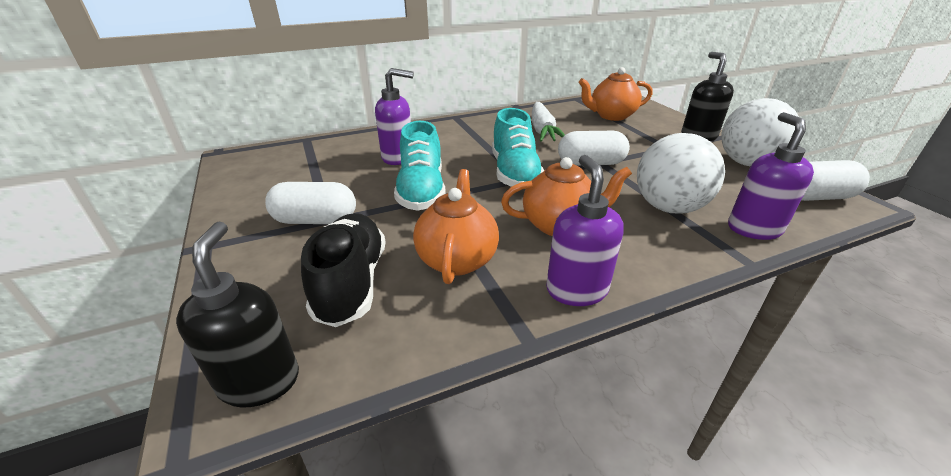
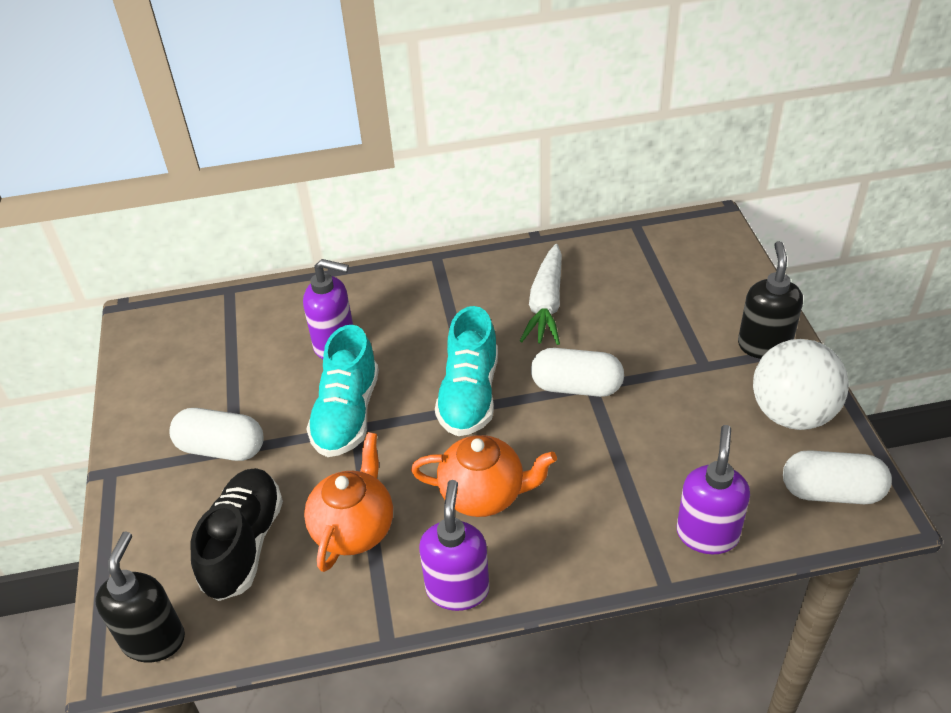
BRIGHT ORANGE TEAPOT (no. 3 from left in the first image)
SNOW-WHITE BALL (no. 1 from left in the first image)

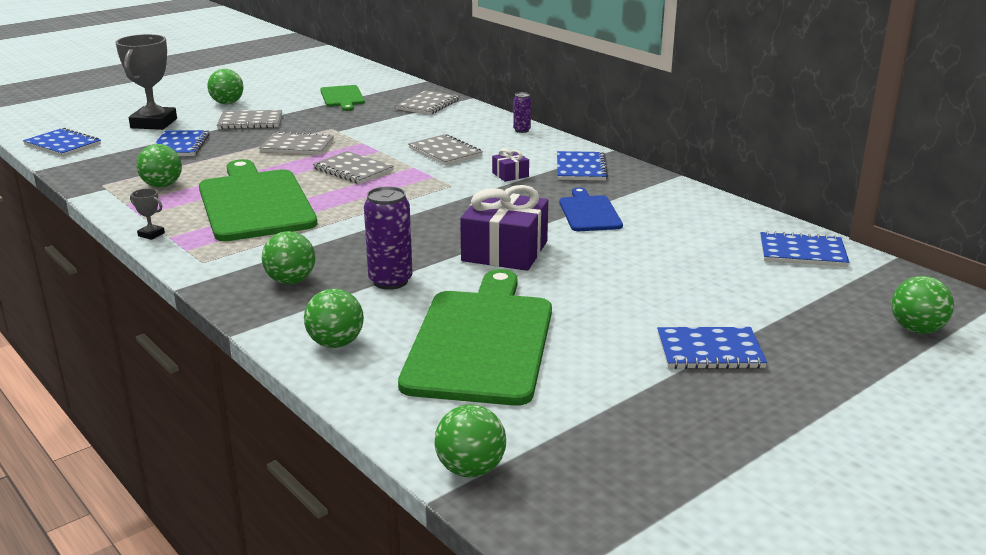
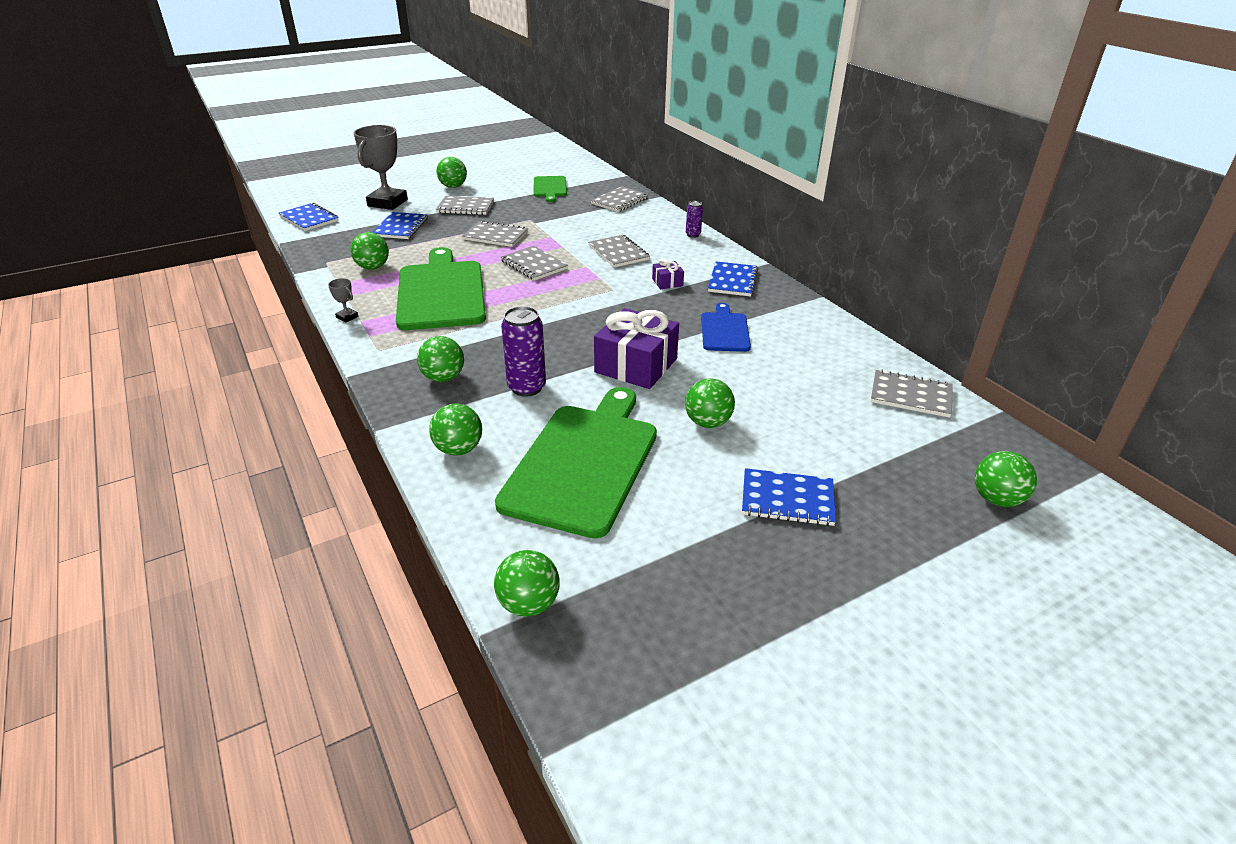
ASH-GREY NOTEBOOK (no. 6 from left)
GREEN BALL (no. 6 from left)

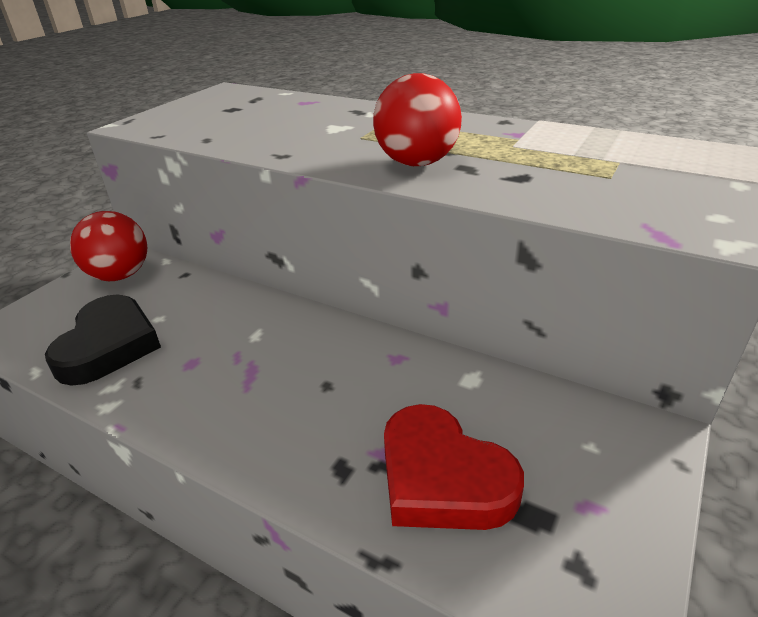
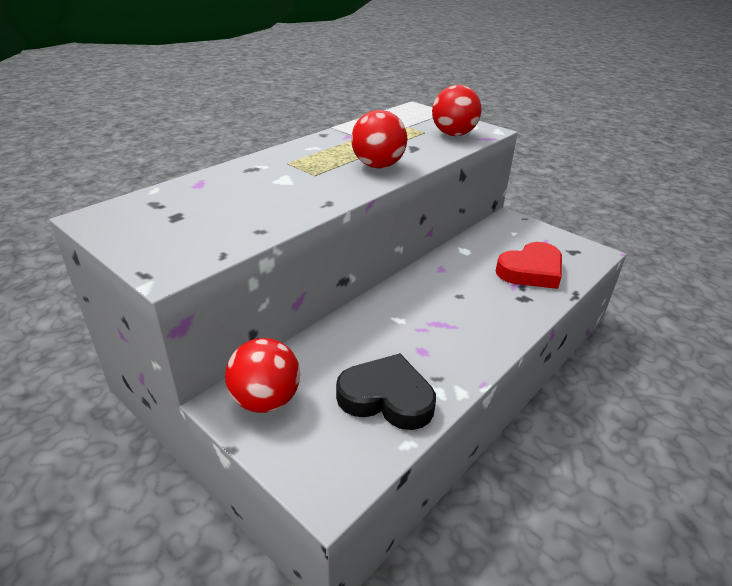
RED BALL (no. 3 from left)

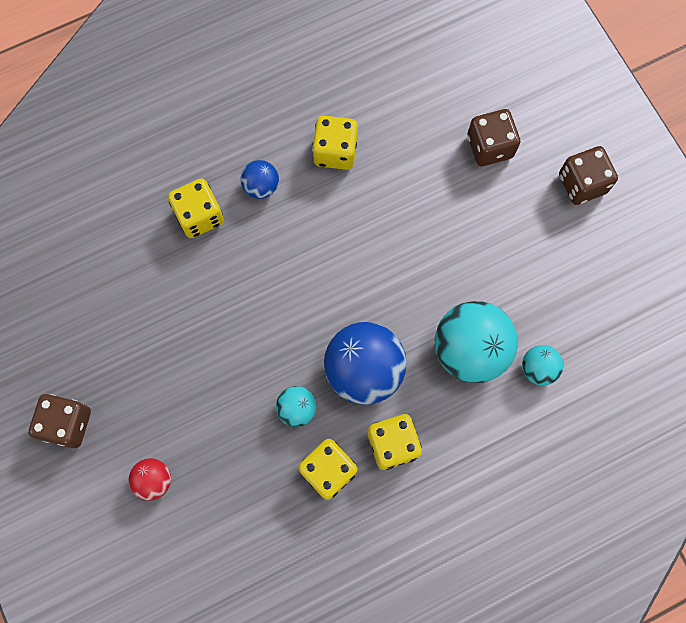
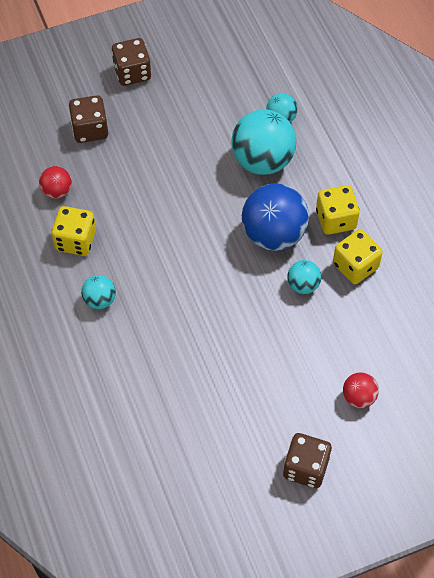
AQUA BALL (no. 1 from left)
GOLDEN GAME DIE (no. 1 from left in the first image)
RED BALL (no. 1 from left)

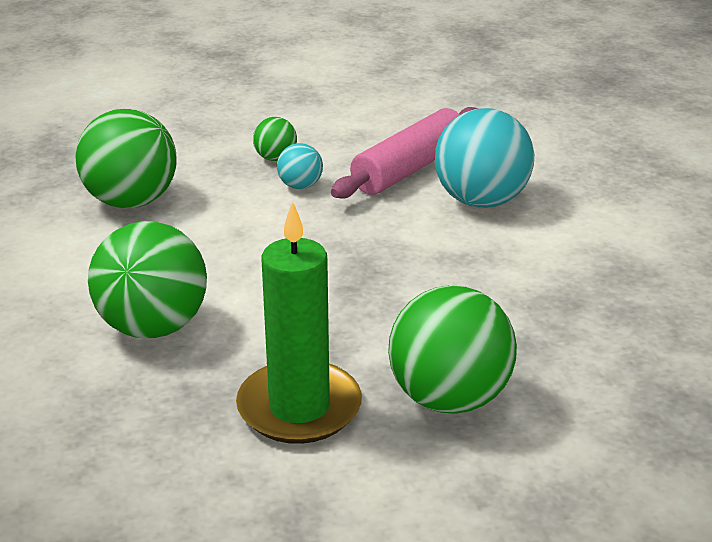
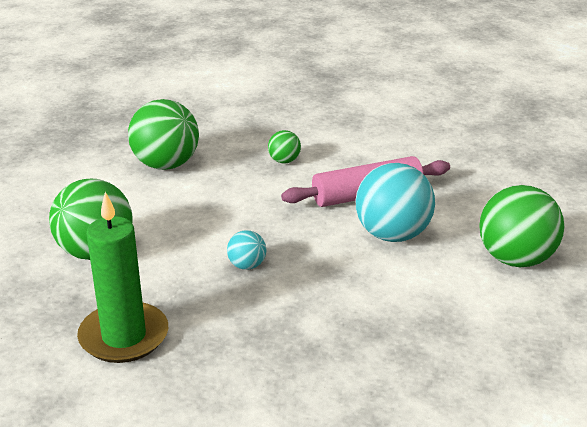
AQUA BALL (no. 1 from left)
GREEN BALL (no. 4 from left)

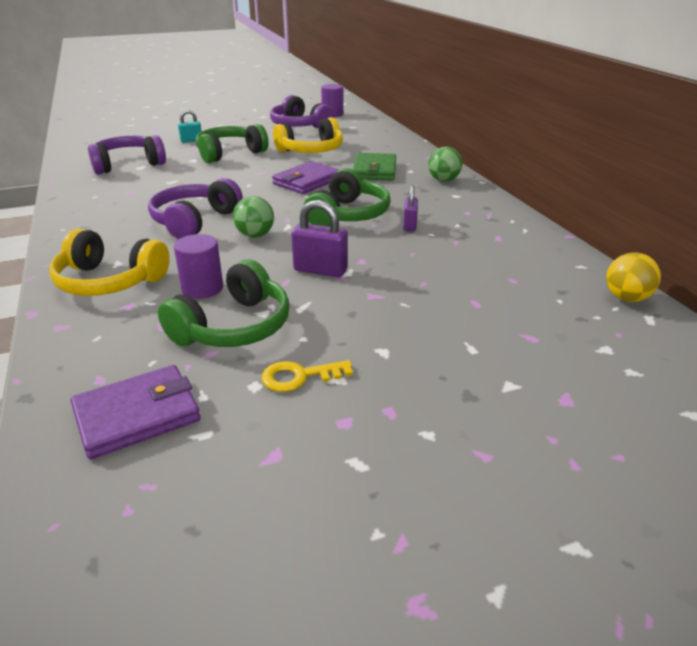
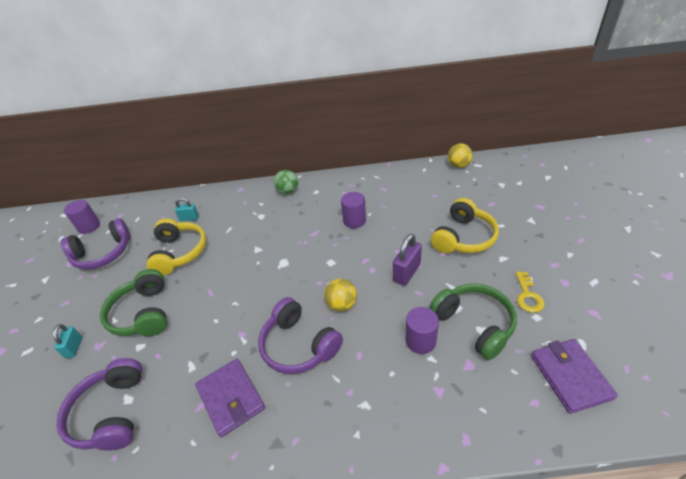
GREEN CARD WALLET
VIOLET CARD WALLET (no. 1 from left)
GREEN OVER-EAR HEADPHONES (no. 3 from left in the first image)
VIOLET CYLINDER (no. 2 from left)
GOLDEN BALL (no. 1 from left)
GOLDEN OVER-EAR HEADPHONES (no. 2 from left)
AQUA LOCK (no. 2 from left)

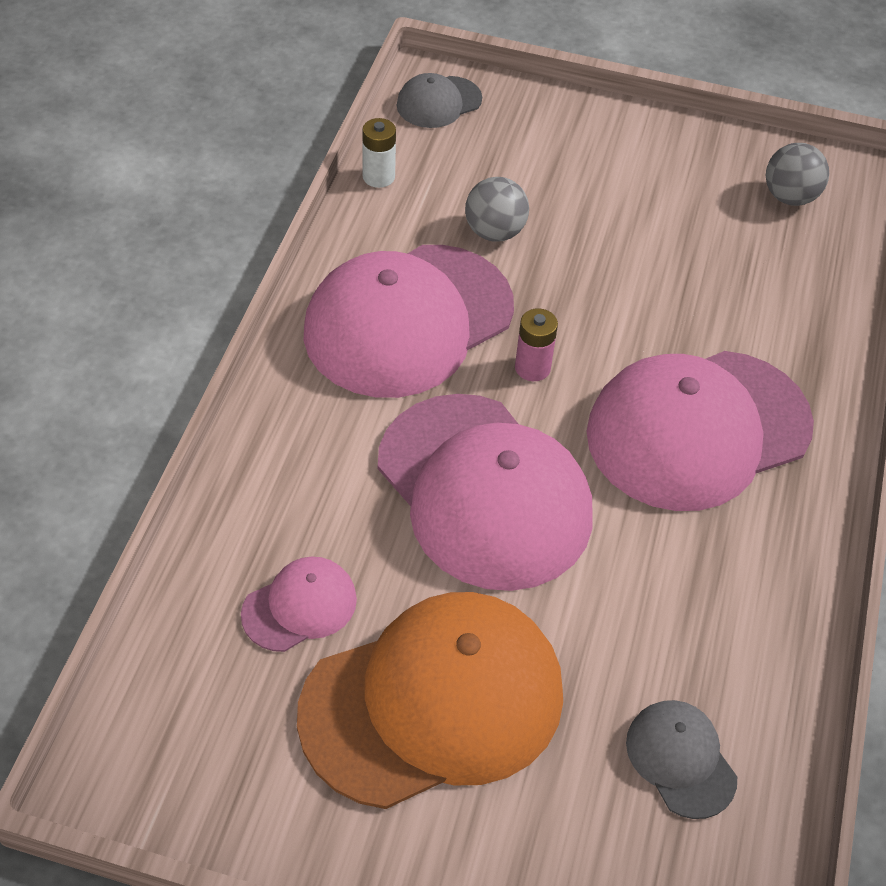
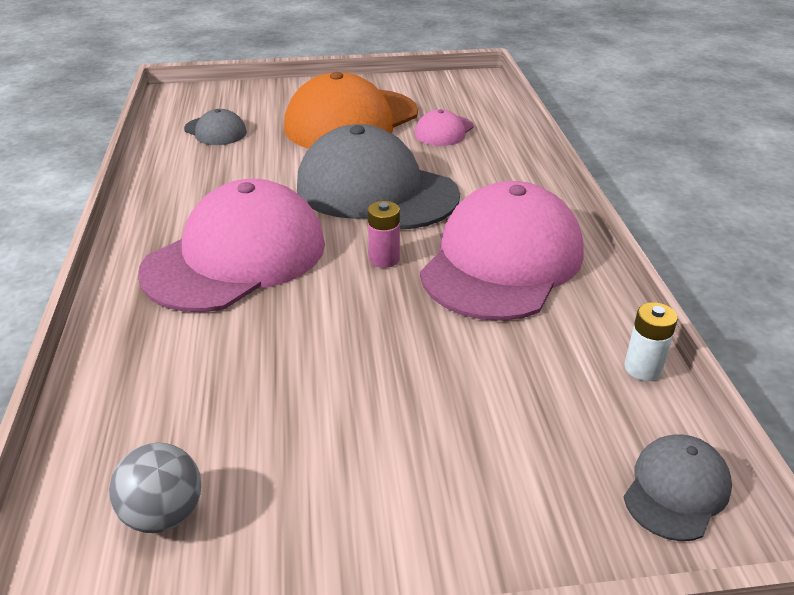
ASH-GREY BALL (no. 1 from left in the first image)
ASH-GREY CAP (no. 2 from left)

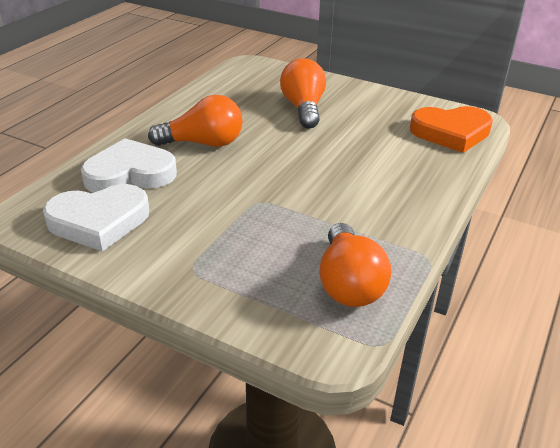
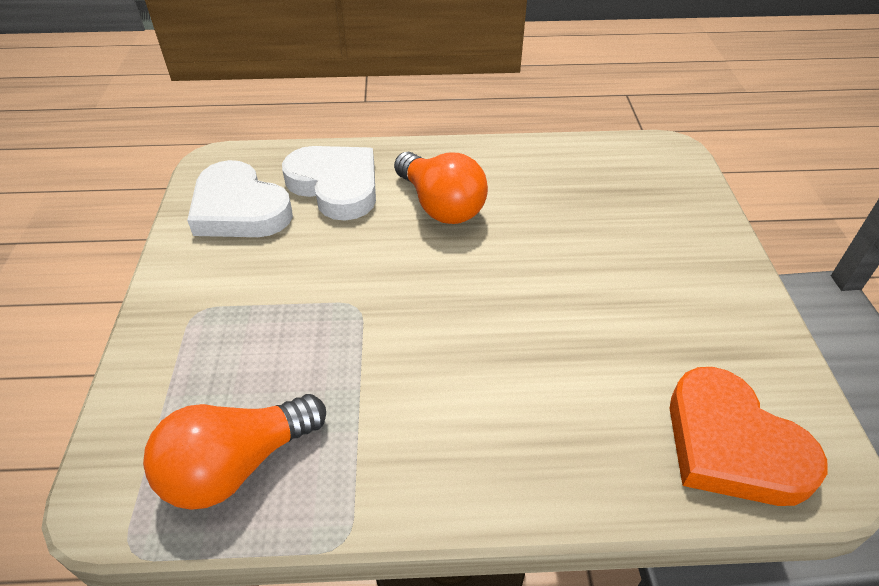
BRIGHT ORANGE LIGHT BULB (no. 2 from left in the first image)

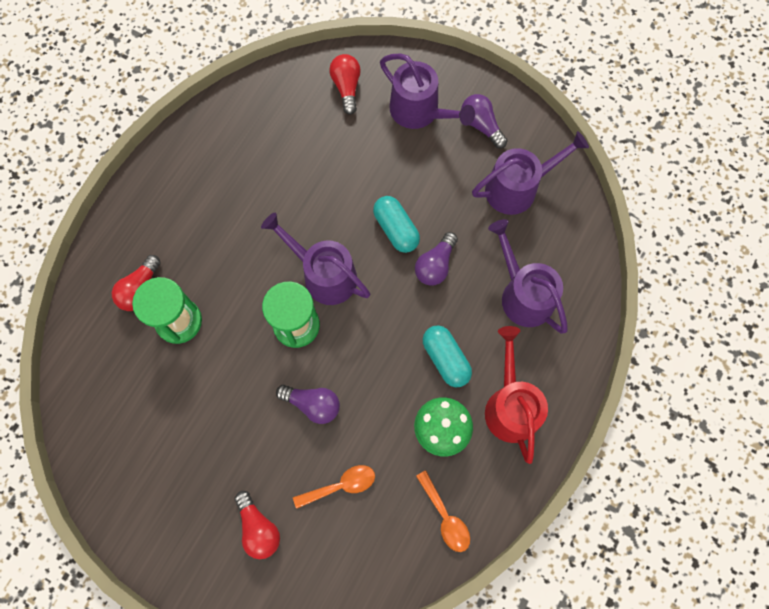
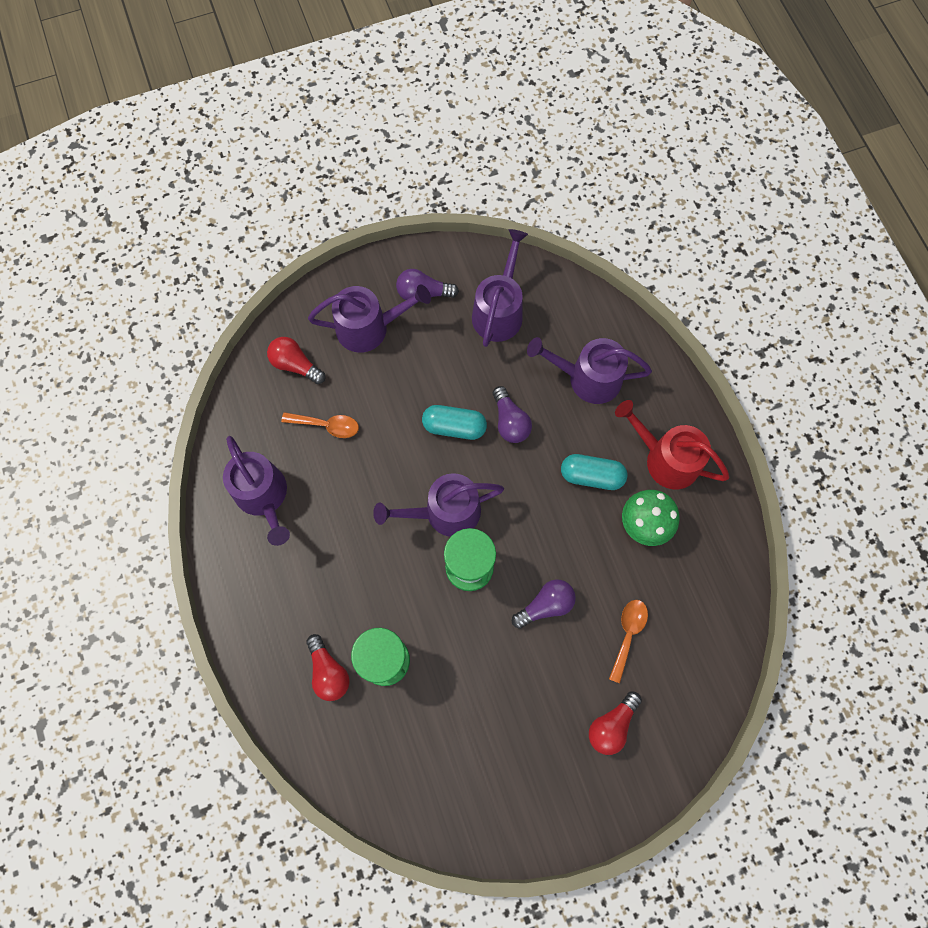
BRIGHT ORANGE TEASPOON (no. 1 from left)
RED LIGHT BULB (no. 3 from left)
VIOLET SPRINKLING CAN (no. 1 from left)

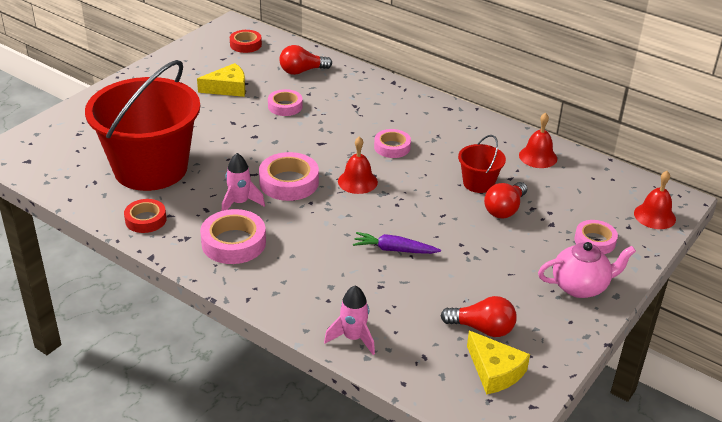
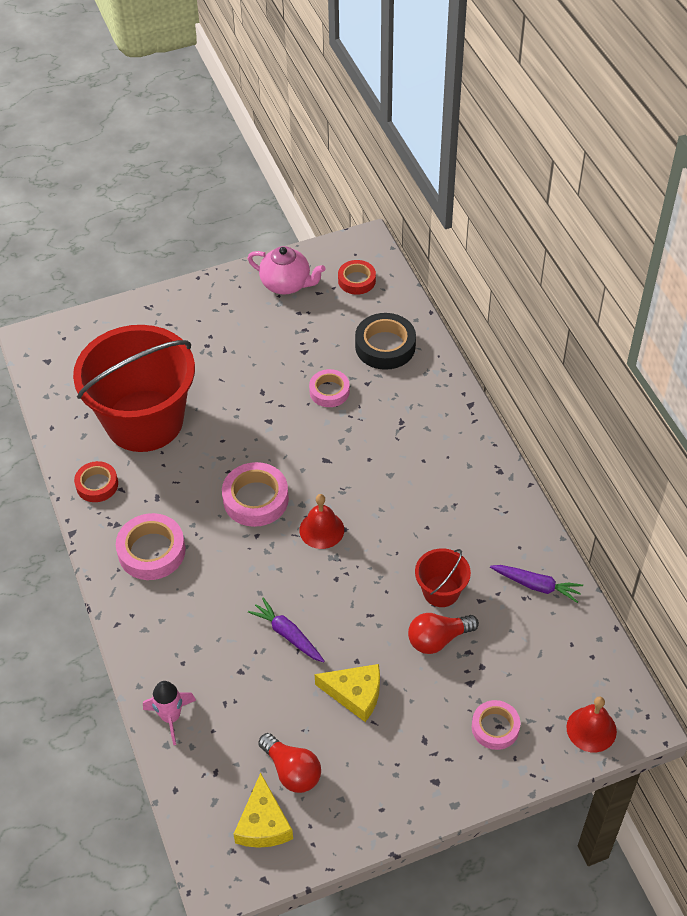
JET-BLACK ROLL OF TAPE
GOLDEN CHEESE (no. 2 from left)
VIOLET TOY CARROT (no. 2 from left)
PINK ROLL OF TAPE (no. 4 from left in the first image)
PINK TOY ROCKET (no. 1 from left in the first image)
PINK TEAPOT

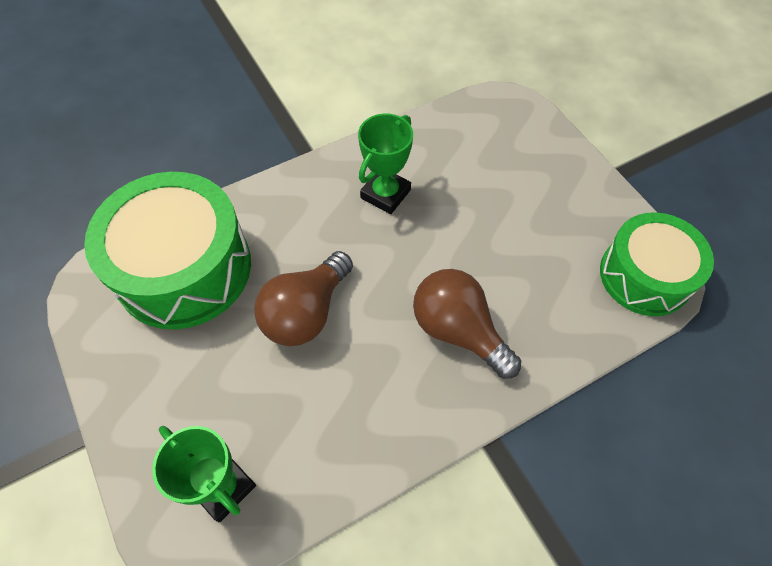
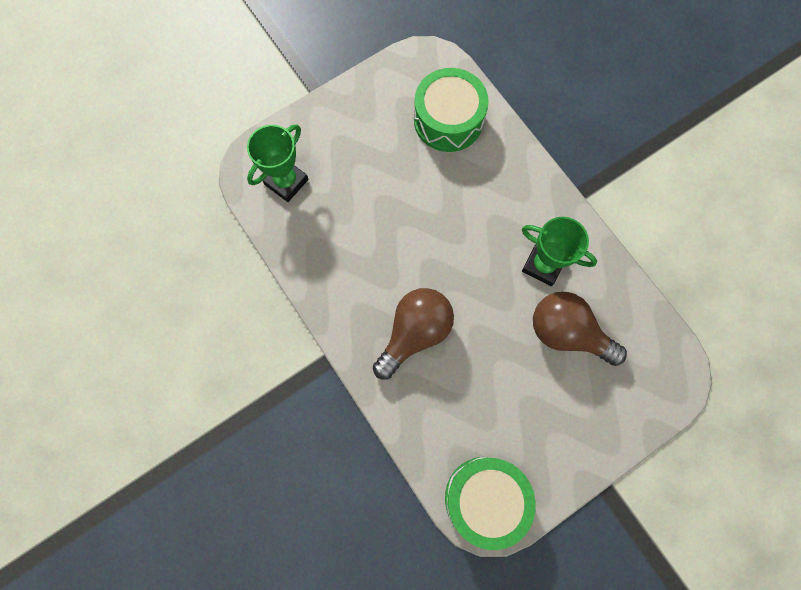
GREEN SNARE DRUM (no. 1 from left)
BROWN LIGHT BULB (no. 2 from left)

